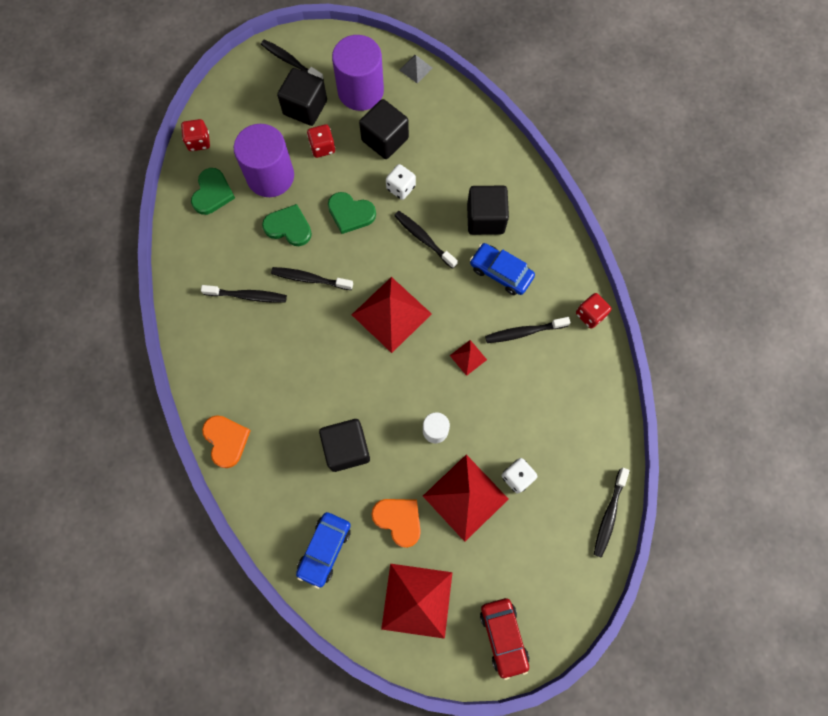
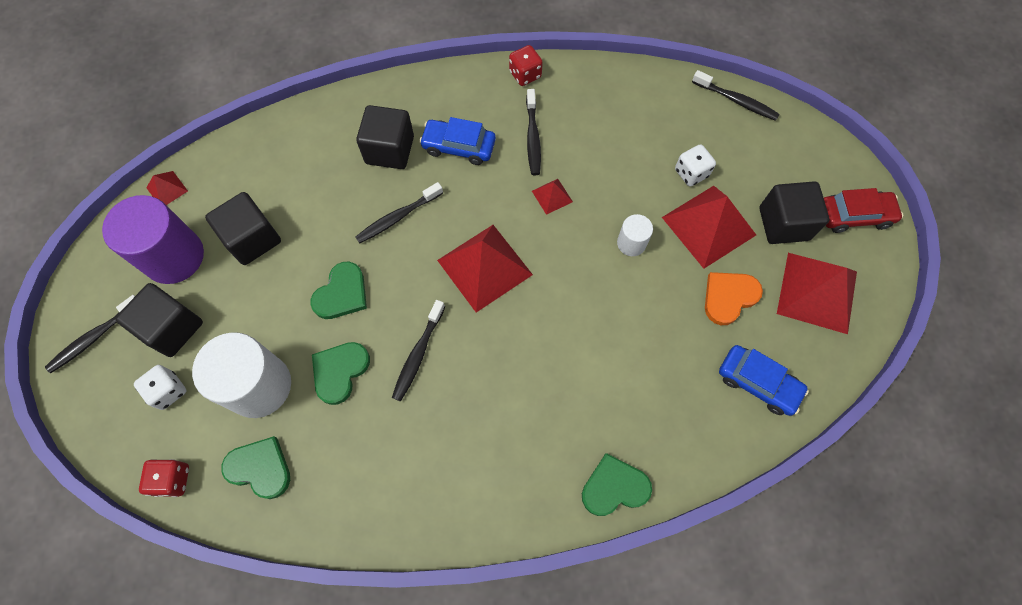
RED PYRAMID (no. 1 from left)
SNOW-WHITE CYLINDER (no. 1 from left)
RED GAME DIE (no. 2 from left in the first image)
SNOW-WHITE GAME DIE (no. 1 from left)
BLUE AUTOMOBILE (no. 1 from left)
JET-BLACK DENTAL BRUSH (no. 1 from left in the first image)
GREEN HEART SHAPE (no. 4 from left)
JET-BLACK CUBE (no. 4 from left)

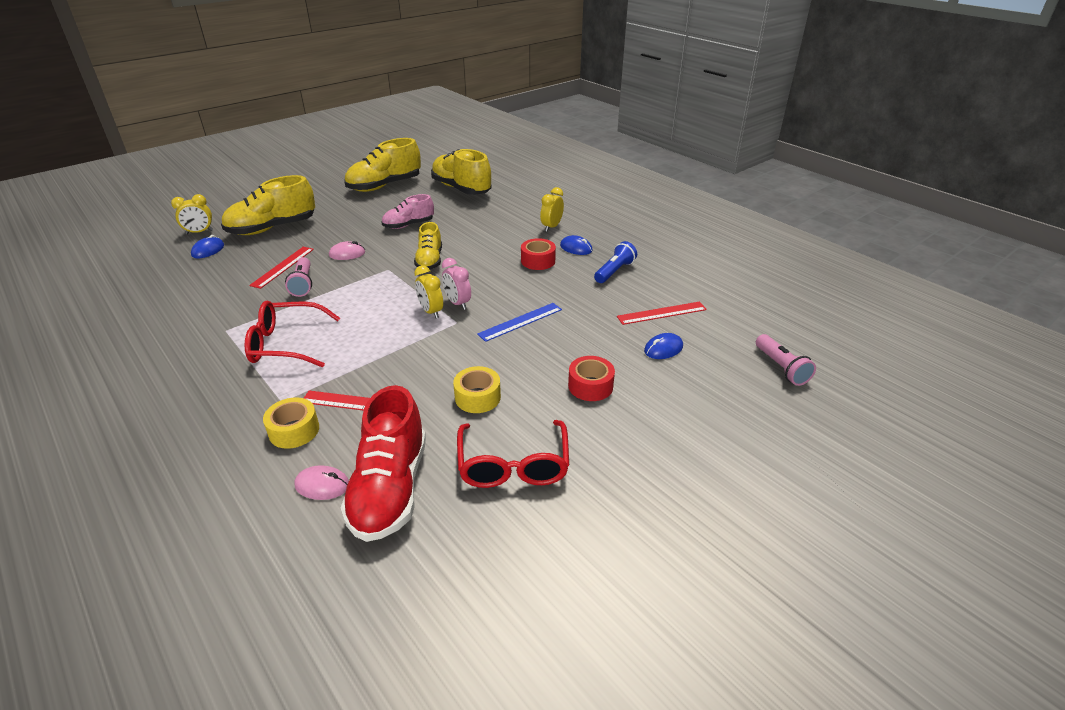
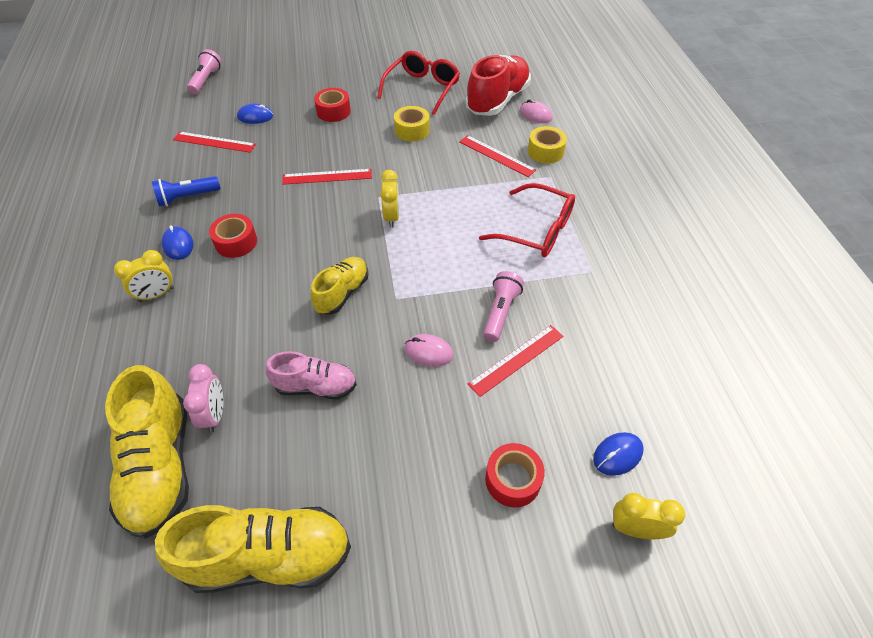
RED ROLL OF TAPE (no. 3 from left)
PINK ALARM CLOCK
RED STRAIGHTEDGE (no. 2 from left)

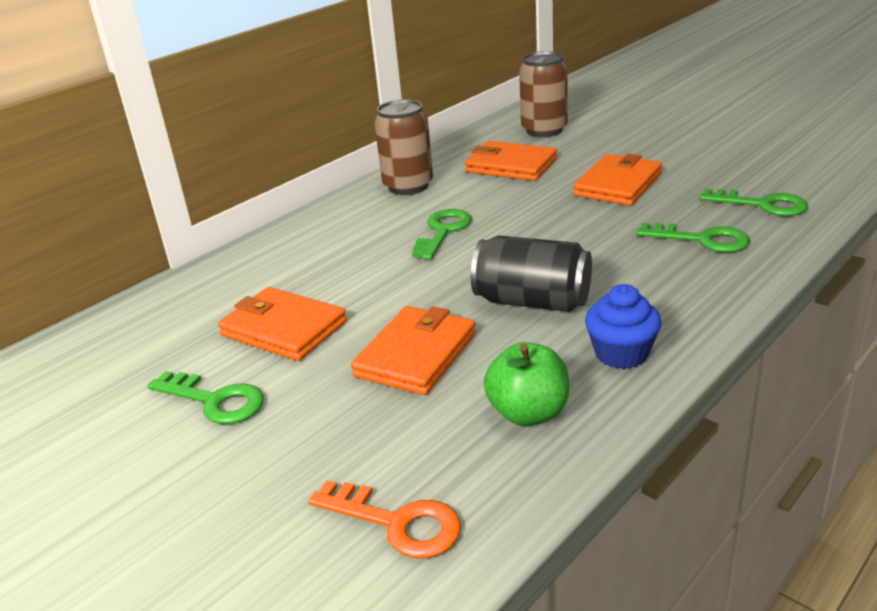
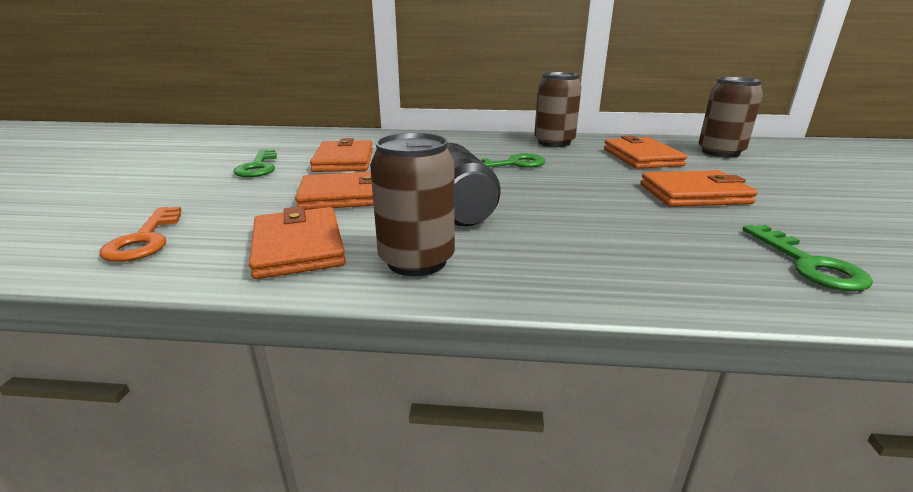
GREEN LATCHKEY (no. 3 from left in the first image)
BROWN CAN (no. 1 from left)
BRIGHT ORANGE CARD WALLET (no. 1 from left)

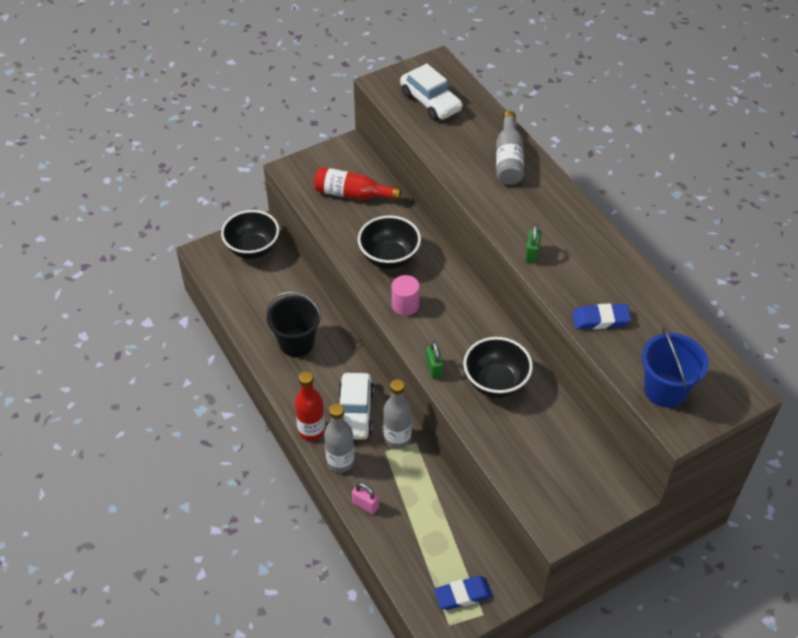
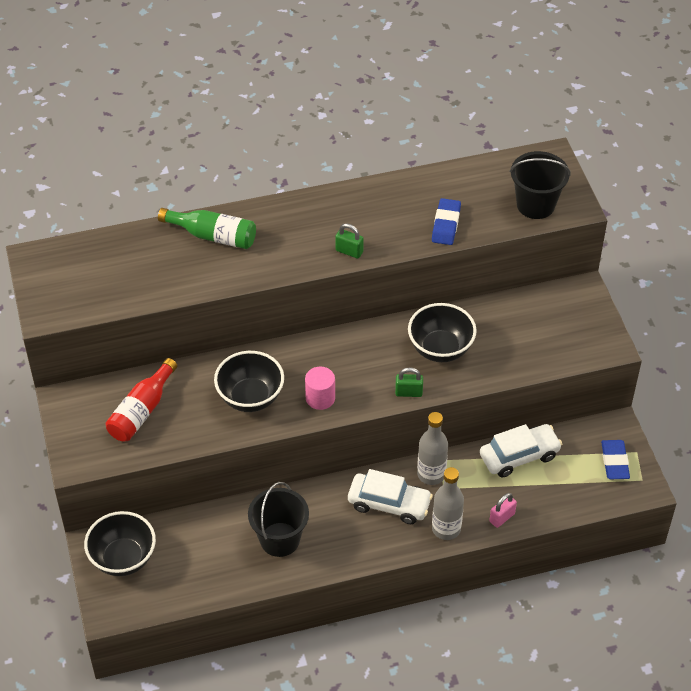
SNOW-WHITE AUTOMOBILE (no. 2 from left)
GREEN BOTTLE
JET-BLACK SAND BUCKET (no. 2 from left)
RED BOTTLE (no. 1 from left in the first image)

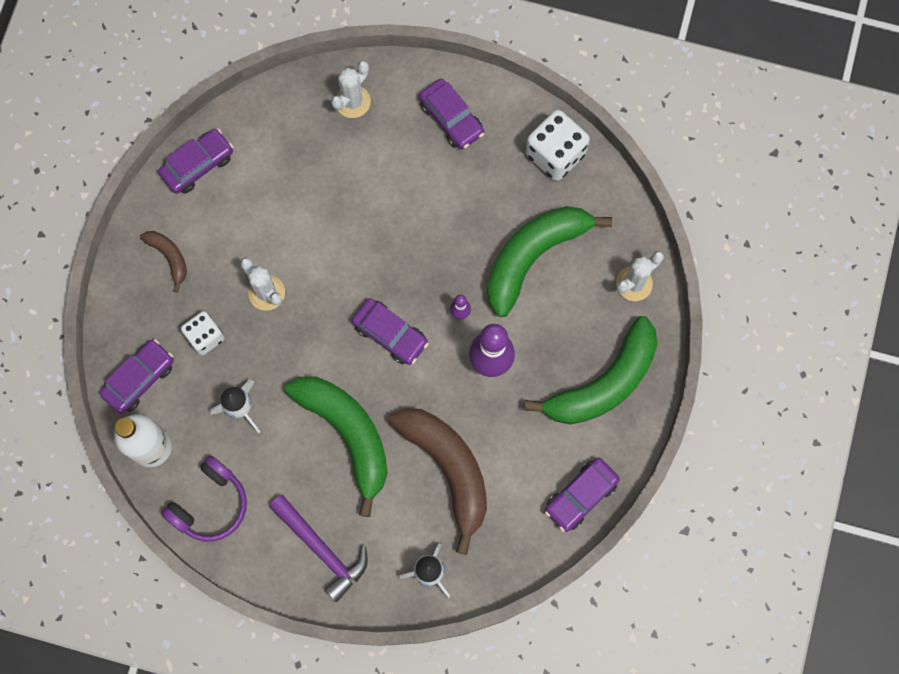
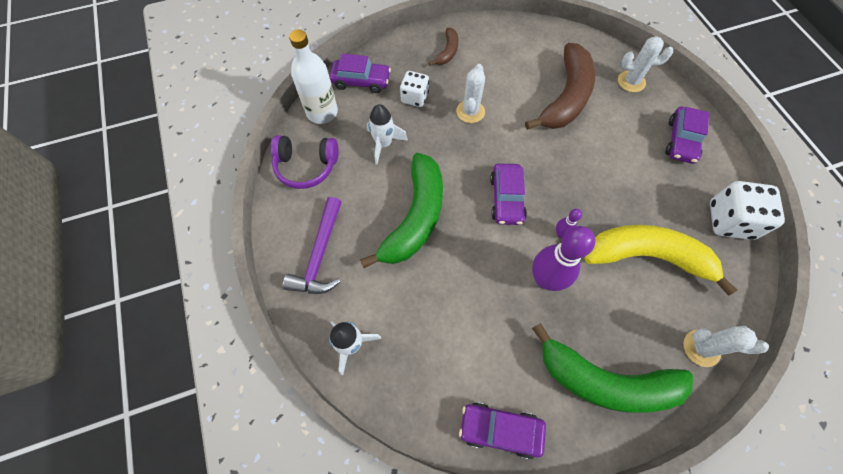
VIOLET AUTOMOBILE (no. 2 from left in the first image)
GOLDEN TOY BANANA
BROWN TOY BANANA (no. 2 from left)

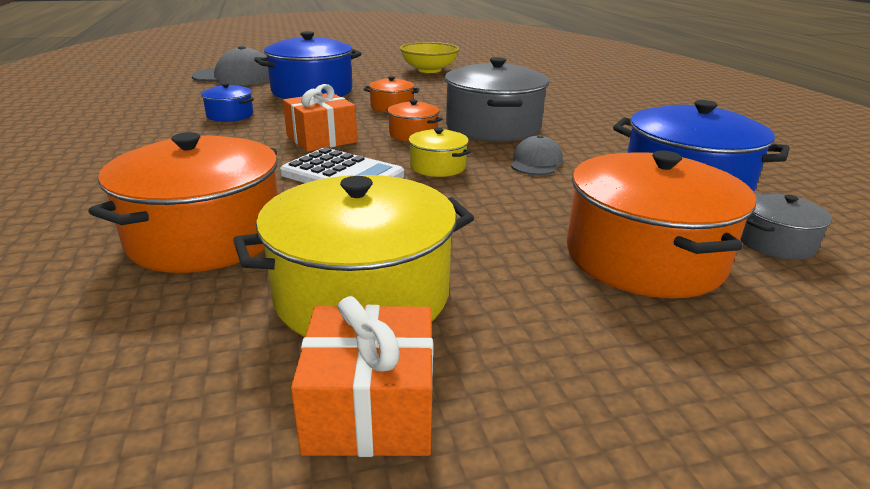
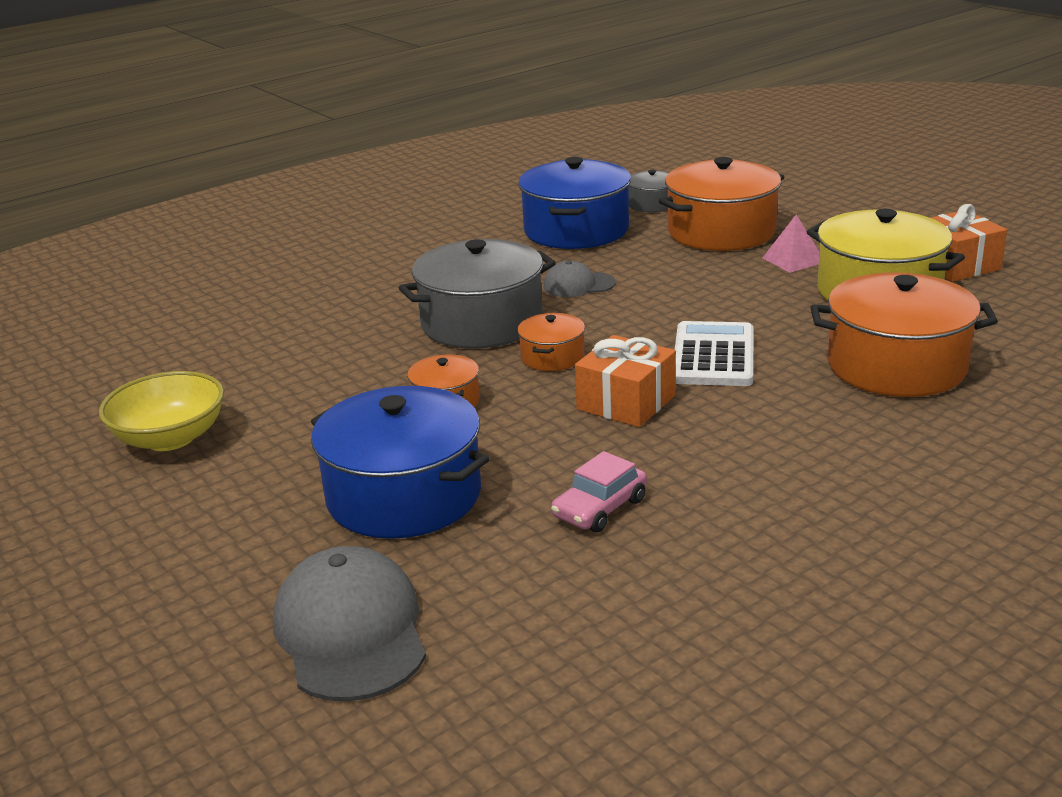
PINK AUTOMOBILE
GOLDEN POT (no. 2 from left in the first image)
PINK PYRAMID

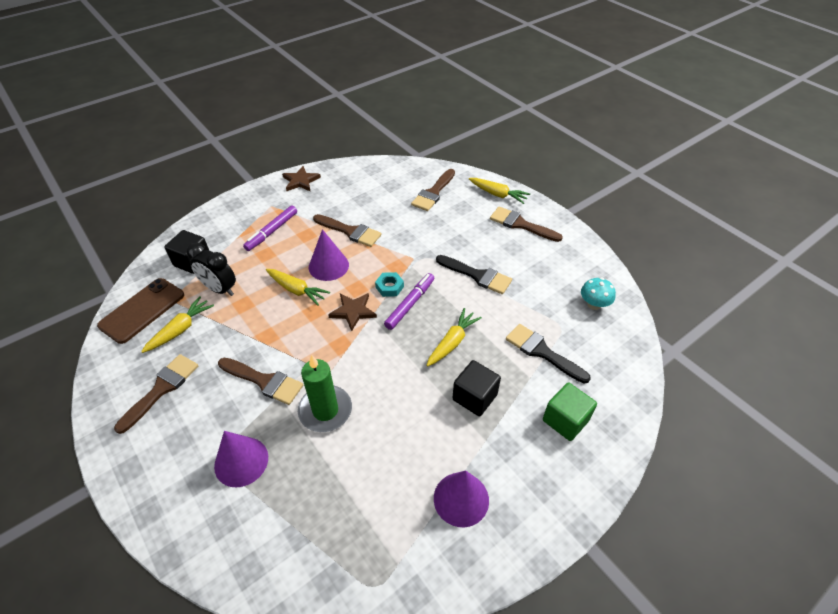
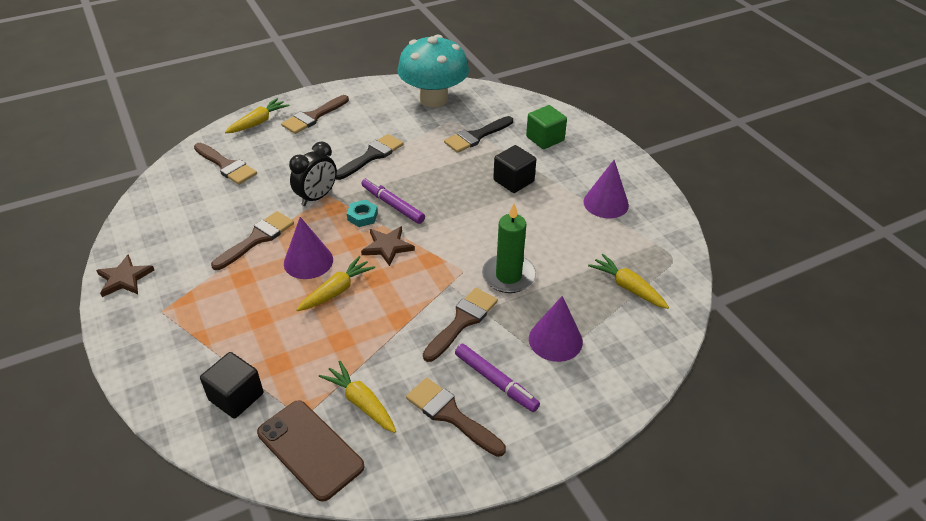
VIOLET MARKER PEN (no. 2 from left)
JET-BLACK ALARM CLOCK
AQUA MUSHROOM
GOLDEN TOY CARROT (no. 4 from left)

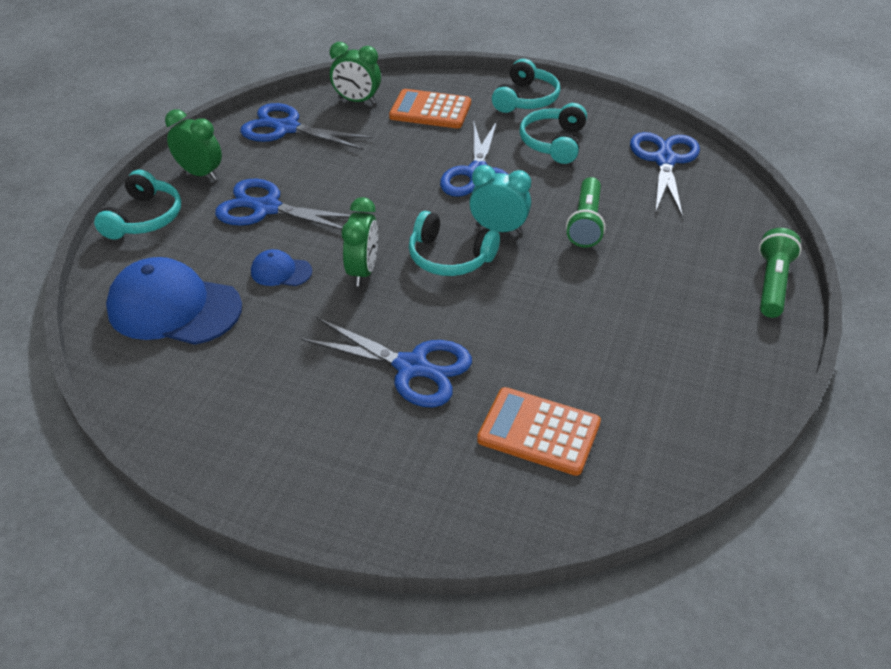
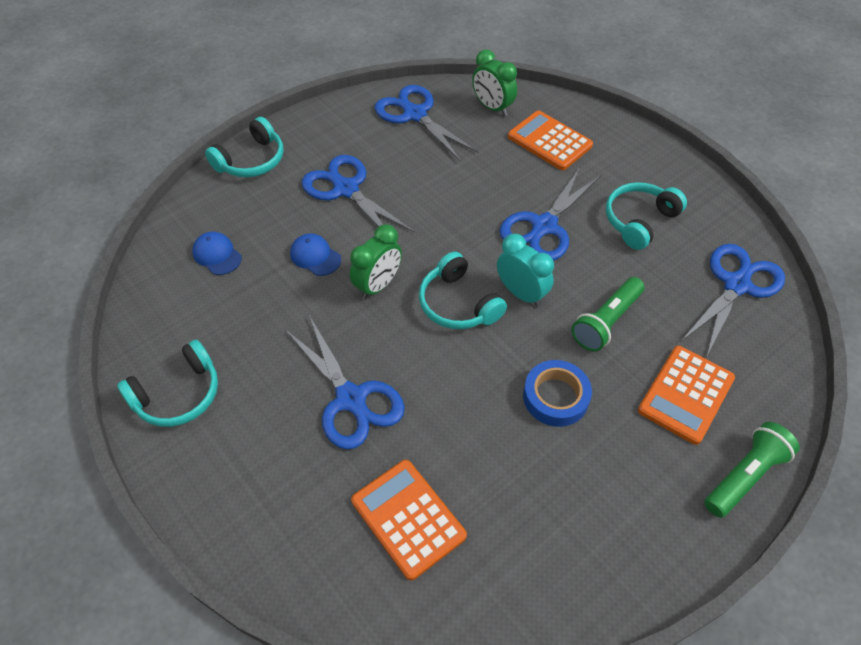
AQUA OVER-EAR HEADPHONES (no. 1 from left)
GREEN ALARM CLOCK (no. 1 from left in the first image)
BLUE CAP (no. 1 from left)
BRIGHT ORANGE ADDING MACHINE (no. 3 from left)
BLUE ROLL OF TAPE

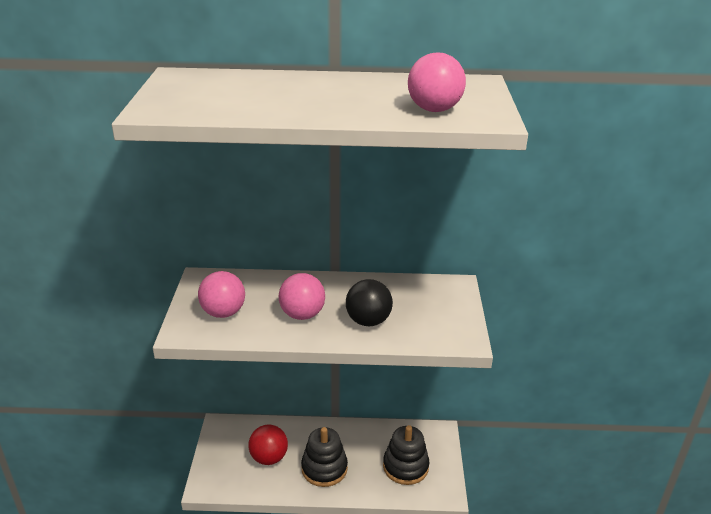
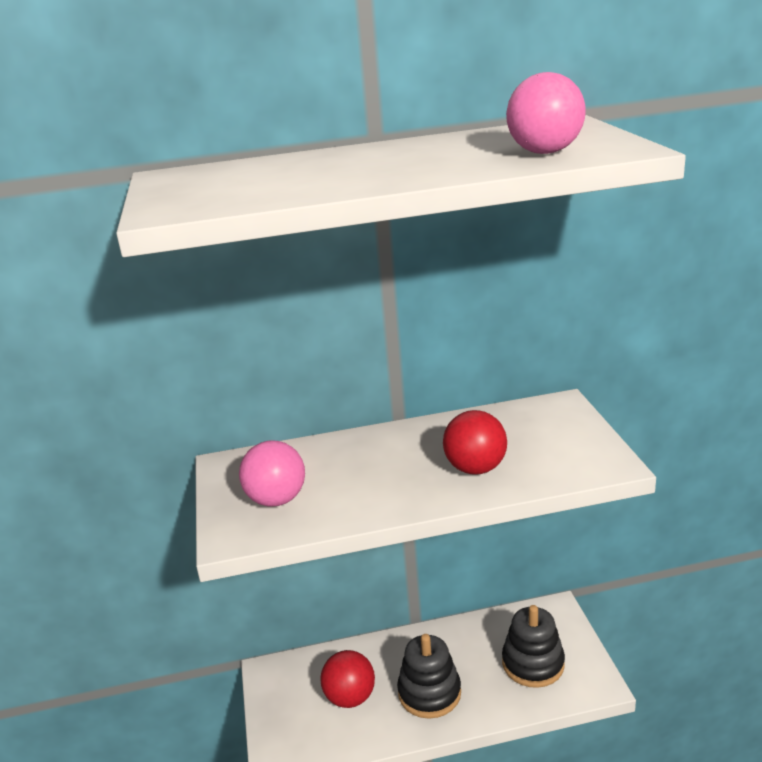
PINK BALL (no. 2 from left in the first image)
RED BALL (no. 2 from left)

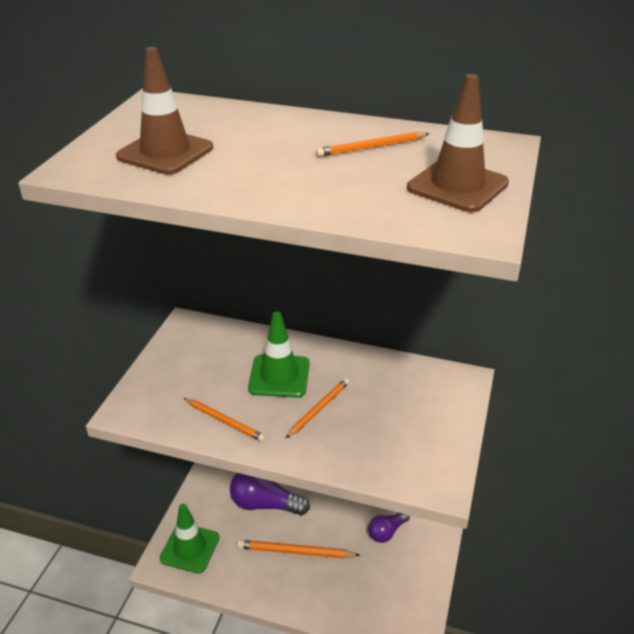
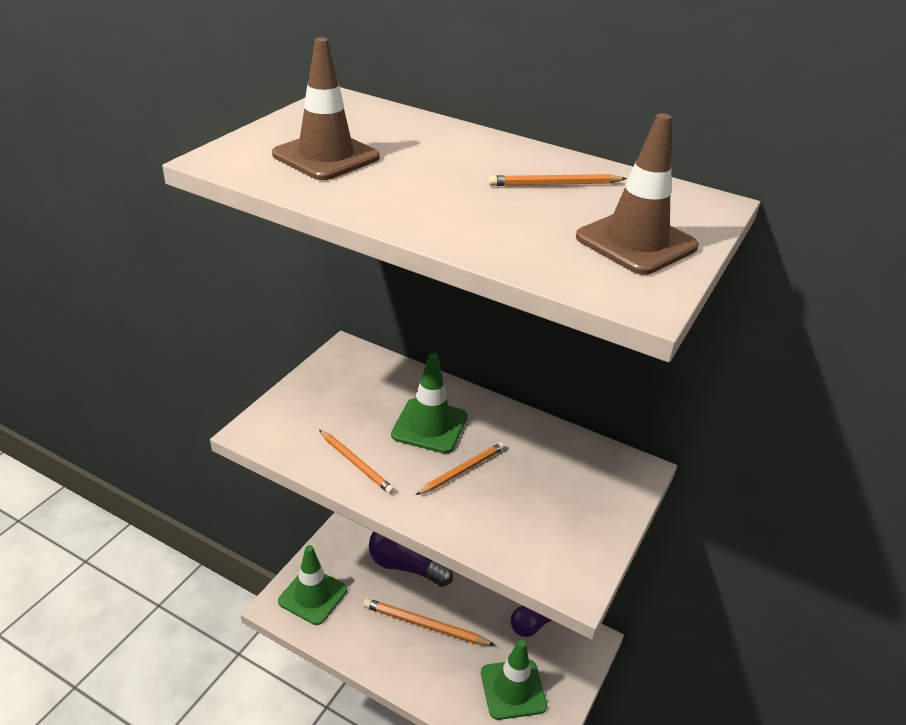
GREEN ROAD CONE (no. 3 from left)

